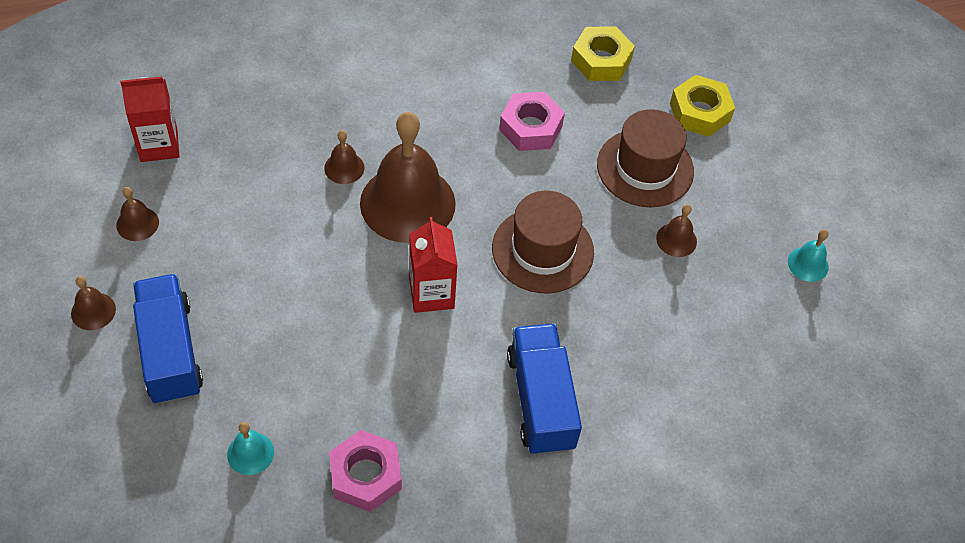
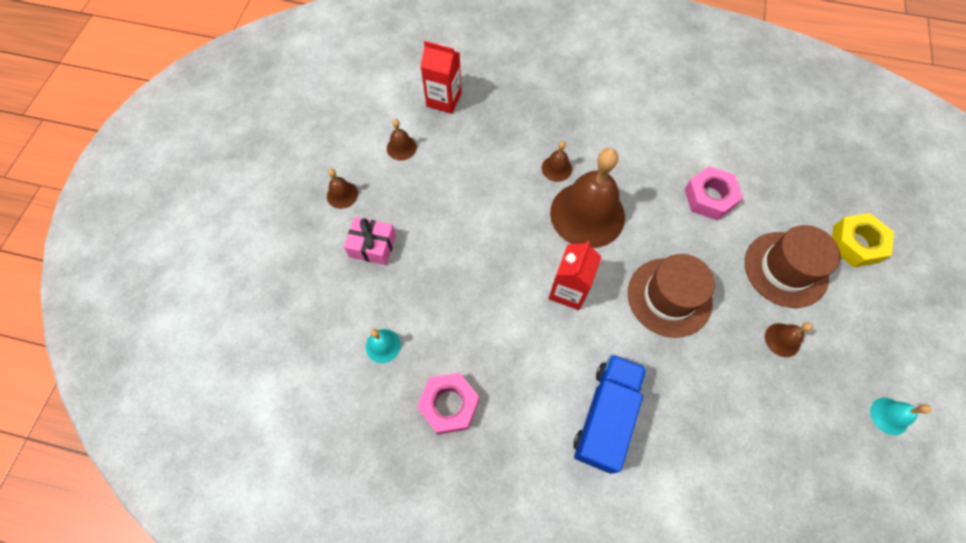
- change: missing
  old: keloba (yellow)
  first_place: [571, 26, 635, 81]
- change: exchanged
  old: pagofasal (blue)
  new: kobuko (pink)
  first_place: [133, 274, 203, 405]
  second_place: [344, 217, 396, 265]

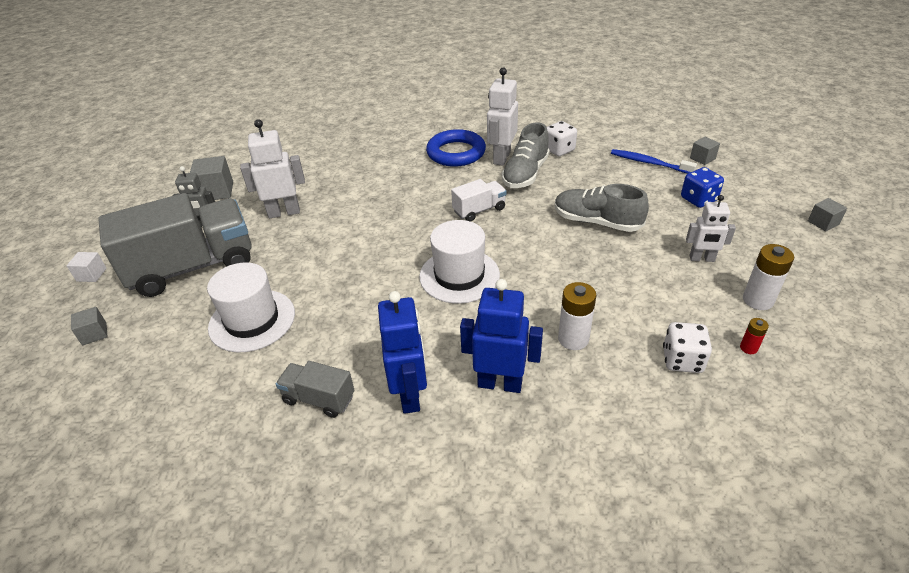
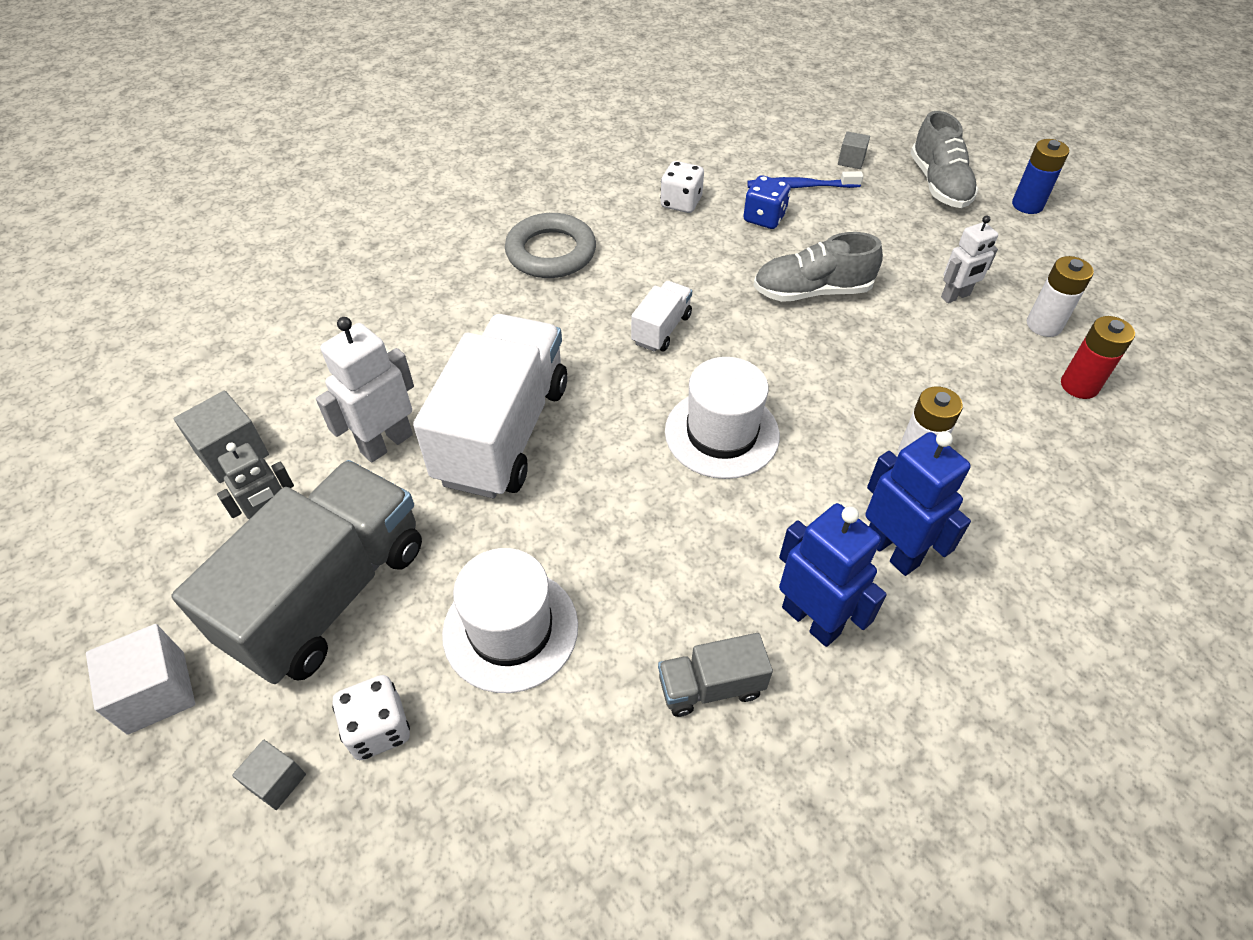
- change: missing
  old: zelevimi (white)
  first_place: [487, 67, 518, 166]
- change: appeared
  new: pagofasal (white)
  second_place: [413, 314, 567, 498]
- change: relocated
  old: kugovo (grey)
  first_place: [502, 122, 550, 188]
  second_place: [911, 111, 979, 208]
- change: relocated
  old: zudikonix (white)
  first_place: [663, 322, 712, 373]
  second_place: [332, 675, 410, 760]
- change: relocated
  old: zudikonix (blue)
  first_place: [681, 167, 724, 208]
  second_place: [743, 175, 791, 229]
- change: exchanged
  old: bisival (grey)
  new: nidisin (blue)
  first_place: [808, 198, 847, 231]
  second_place: [1012, 139, 1069, 214]
- change: colour
  old: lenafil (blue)
  new: lenafil (grey)
  first_place: [426, 129, 486, 167]
  second_place: [505, 213, 596, 278]
- change: spun
  old: zelevimi (blue)
  first_place: [460, 279, 543, 393]
  second_place: [865, 431, 971, 576]
  degrees: 75
- change: size
  old: bisival (white)
  first_place: [66, 252, 107, 282]
  second_place: [86, 624, 195, 735]
  factor: 1.68
- change: size
  old: nidisin (red)
  first_place: [740, 318, 769, 354]
  second_place: [1061, 316, 1135, 399]
  factor: 1.87

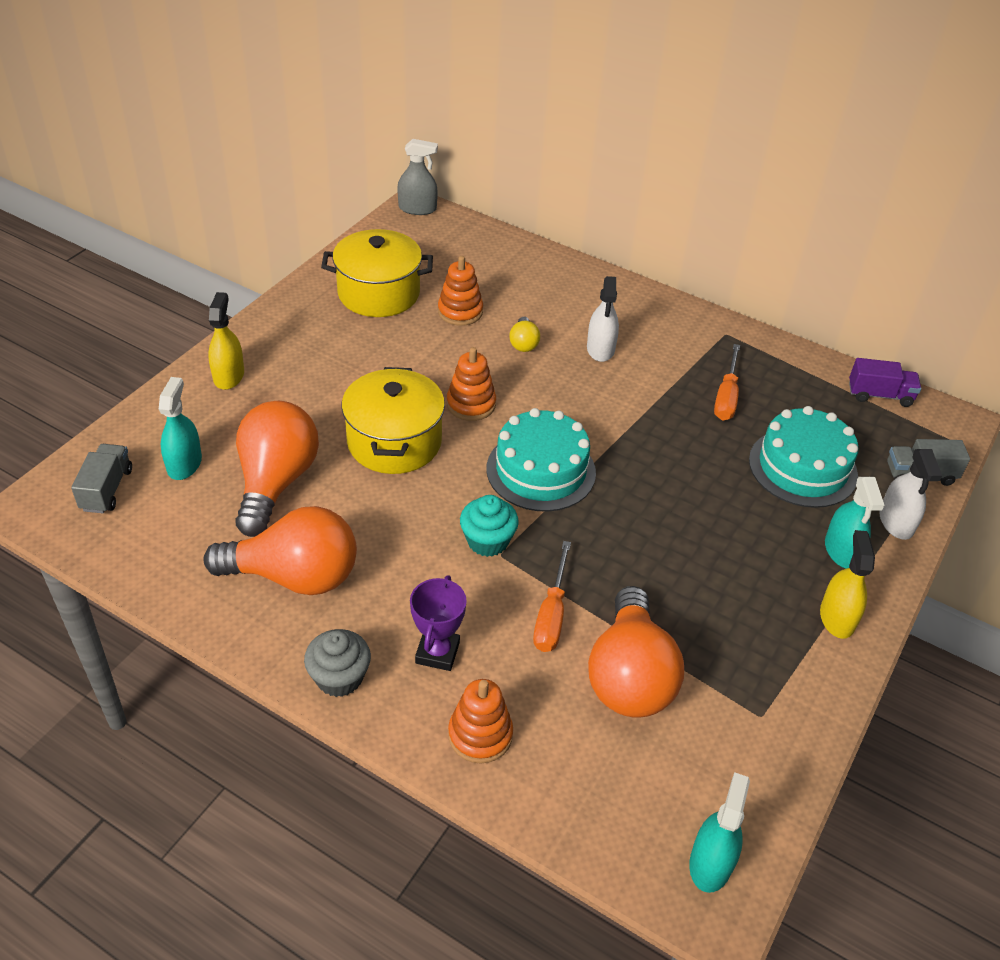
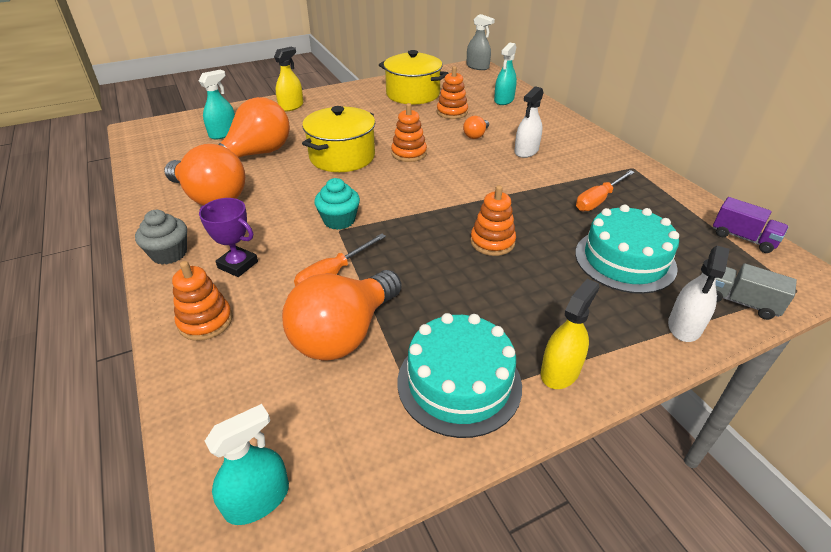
- change: missing
  old: pagofasal (grey)
  first_place: [71, 444, 132, 513]
- change: appeared
  new: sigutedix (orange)
  second_place: [470, 185, 516, 256]
- change: relocated
  old: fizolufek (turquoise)
  first_place: [487, 408, 596, 512]
  second_place: [398, 313, 522, 438]
- change: relocated
  old: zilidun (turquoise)
  first_place: [825, 477, 884, 568]
  second_place: [494, 42, 517, 105]
- change: colour
  old: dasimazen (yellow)
  new: dasimazen (orange)
  first_place: [509, 317, 540, 352]
  second_place: [463, 116, 489, 139]
- change: spun
  old: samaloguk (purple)
  first_place: [410, 575, 467, 671]
  second_place: [199, 198, 258, 277]
  degrees: 75

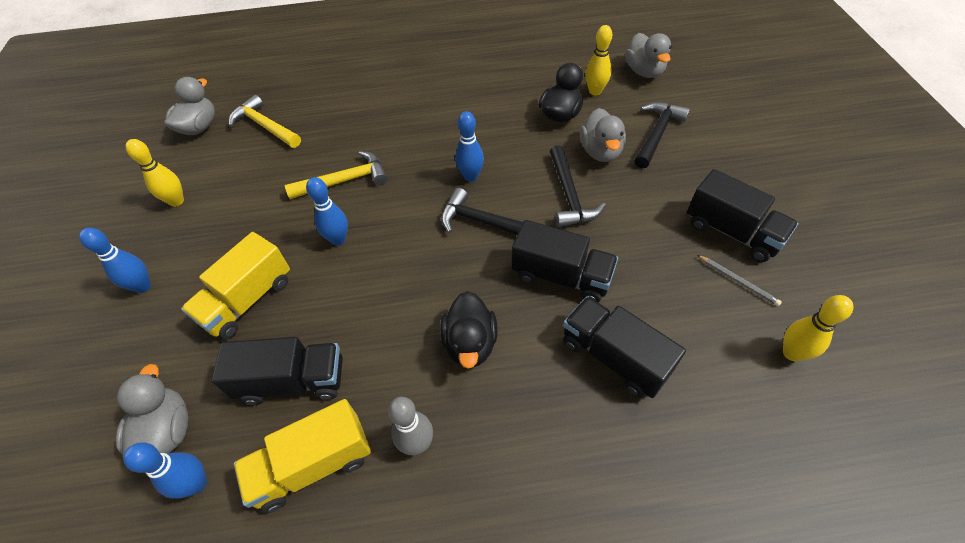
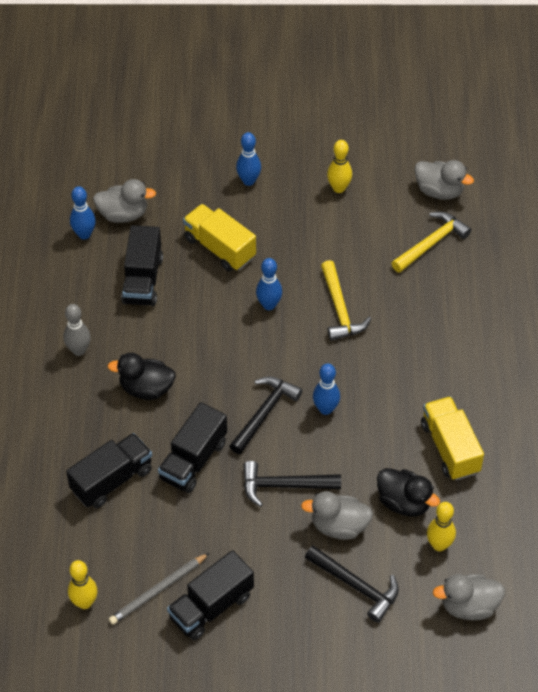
- change: relocated
  old: pagofasal (yellow)
  first_place: [234, 399, 371, 514]
  second_place: [421, 396, 484, 480]
- change: size
  old: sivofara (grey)
  first_place: [697, 255, 782, 306]
  second_place: [109, 553, 209, 625]
  factor: 1.56

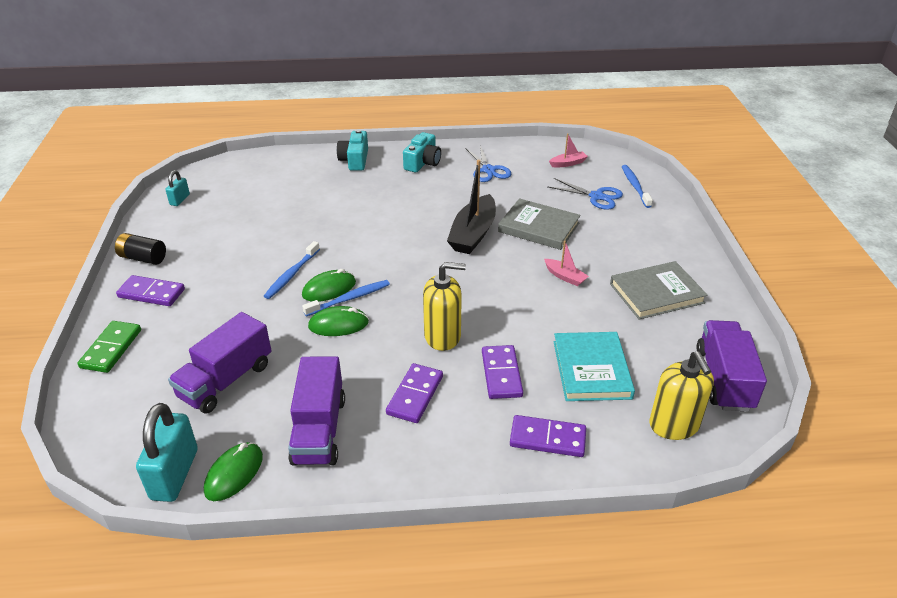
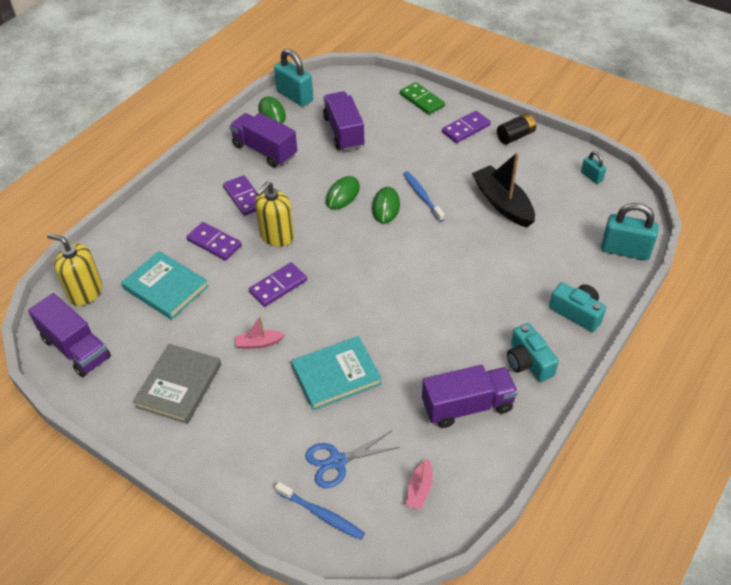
- change: missing
  old: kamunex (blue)
  first_place: [302, 280, 390, 317]
- change: appeared
  new: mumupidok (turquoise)
  second_place: [601, 203, 659, 260]
- change: relocated
  old: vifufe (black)
  first_place: [447, 160, 496, 254]
  second_place: [472, 152, 535, 227]
- change: relocated
  old: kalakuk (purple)
  first_place: [510, 415, 586, 457]
  second_place: [249, 262, 307, 307]
- change: exchanged
  old: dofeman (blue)
  new: pagofasal (purple)
  first_place: [465, 146, 511, 182]
  second_place: [422, 365, 518, 428]
- change: colour
  old: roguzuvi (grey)
  new: roguzuvi (turquoise)
  first_place: [498, 198, 581, 250]
  second_place: [291, 336, 382, 410]

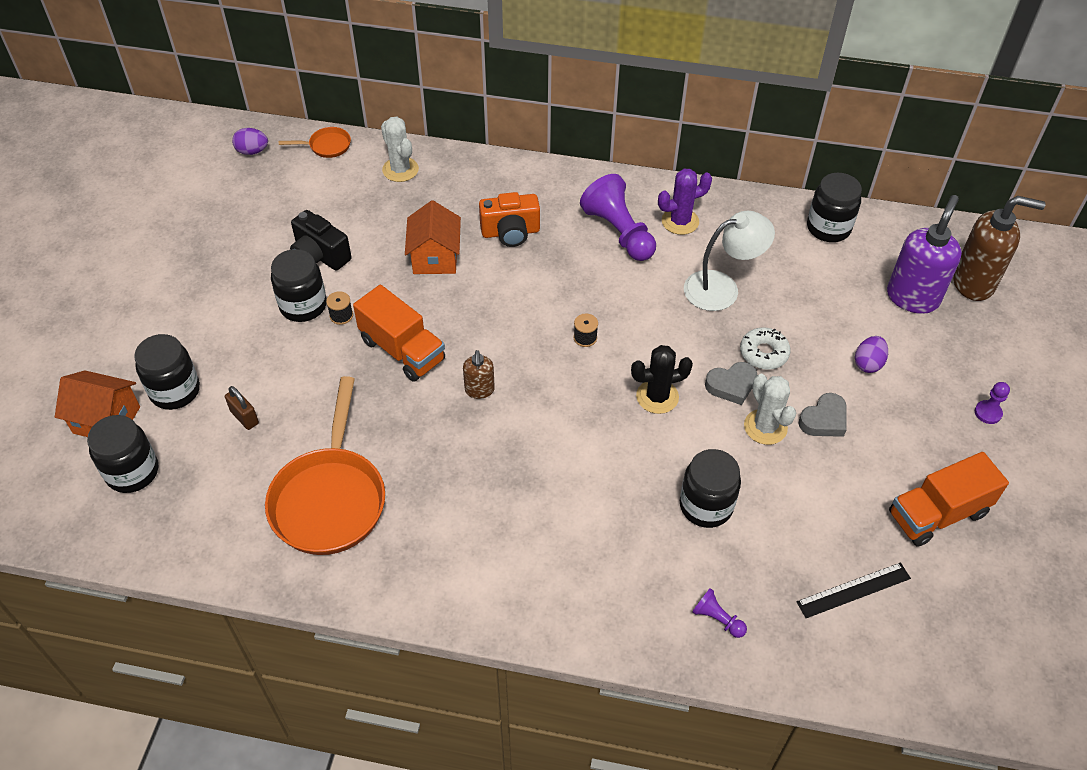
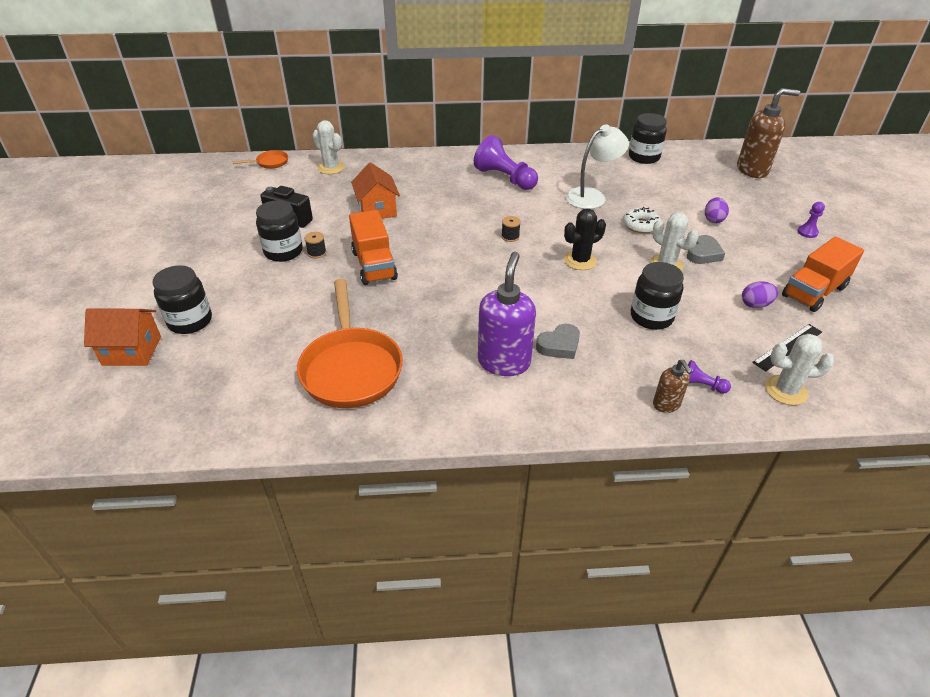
- change: missing
  old: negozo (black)
  first_place: [87, 415, 158, 493]
- change: missing
  old: mumupidok (brown)
  first_place: [225, 386, 259, 430]
- change: missing
  old: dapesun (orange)
  first_place: [479, 192, 540, 247]
- change: missing
  old: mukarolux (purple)
  first_place: [658, 169, 712, 235]
- change: appeared
  new: mukarolux (white)
  second_place: [765, 334, 835, 405]
- change: relocated
  old: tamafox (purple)
  first_place: [232, 128, 268, 155]
  second_place: [742, 281, 778, 308]
- change: relocated
  old: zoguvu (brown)
  first_place: [463, 350, 495, 399]
  second_place: [653, 360, 693, 413]
- change: relocated
  old: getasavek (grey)
  first_place: [705, 362, 757, 405]
  second_place: [536, 324, 580, 359]
- change: relocated
  old: zoguvu (purple)
  first_place: [887, 195, 962, 314]
  second_place: [478, 252, 536, 376]
- change: spun
  old: pagofasal (orange)
  first_place: [353, 285, 445, 382]
  second_place: [349, 210, 398, 285]
  degrees: 45

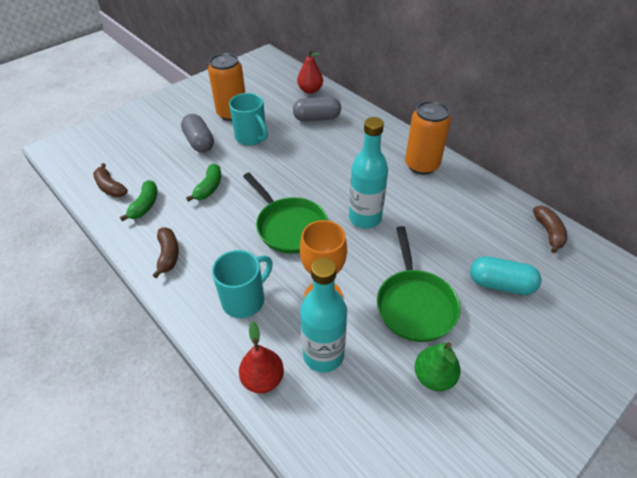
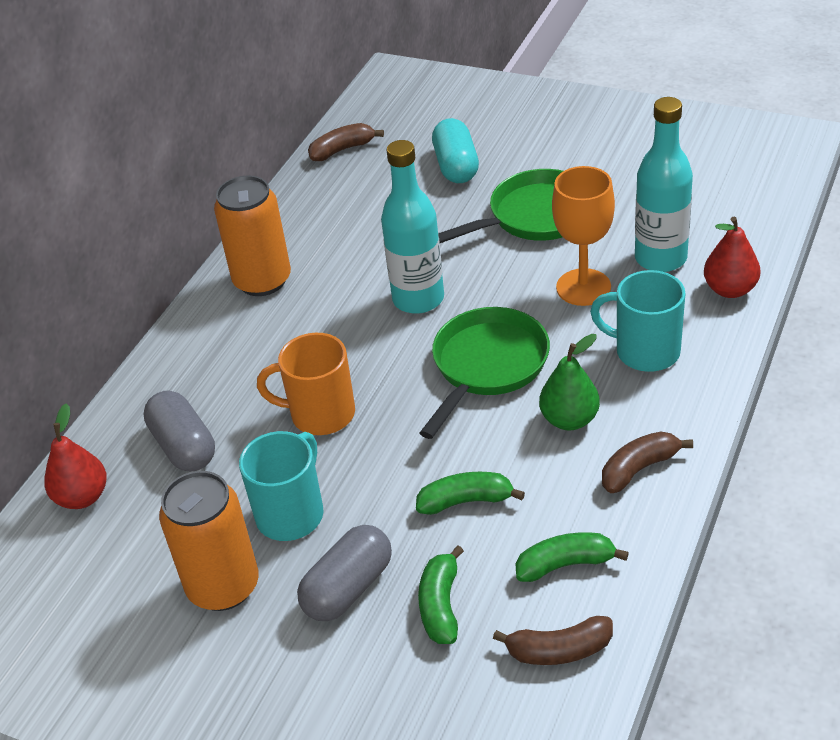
- change: appeared
  new: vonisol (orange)
  second_place: [257, 333, 355, 435]
- change: appeared
  new: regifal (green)
  second_place: [418, 546, 464, 644]
- change: relocated
  old: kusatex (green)
  first_place: [415, 342, 460, 391]
  second_place: [539, 334, 600, 431]
- change: spun
  old: regifal (brown)
  first_place: [93, 163, 128, 197]
  second_place: [493, 616, 613, 665]
  degrees: 60

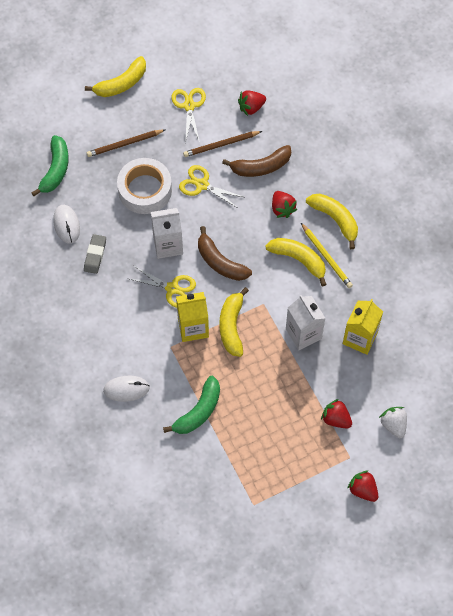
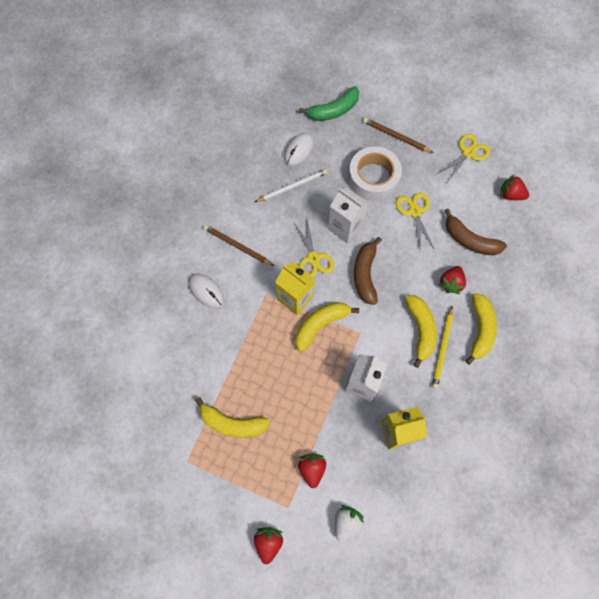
- change: missing
  old: regifal (green)
  first_place: [163, 376, 220, 434]
- change: relocated
  old: regifal (yellow)
  first_place: [85, 56, 146, 97]
  second_place: [195, 397, 270, 438]
- change: relocated
  old: sivofara (brown)
  first_place: [183, 131, 262, 157]
  second_place: [203, 225, 274, 266]
- change: exchanged
  old: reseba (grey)
  new: sivofara (white)
  first_place: [84, 234, 106, 274]
  second_place: [255, 169, 327, 202]

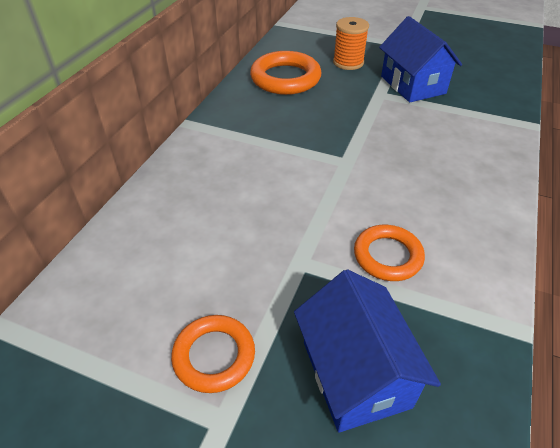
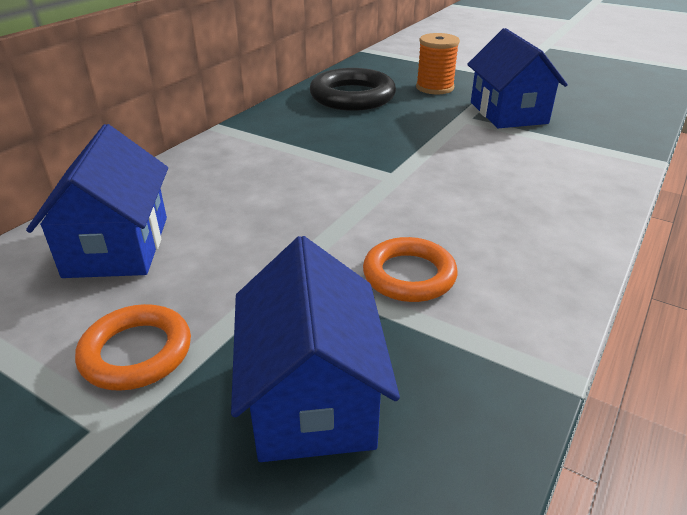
- change: appeared
  new: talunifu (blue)
  second_place: [26, 124, 168, 278]
- change: colour
  old: lenafil (orange)
  new: lenafil (black)
  first_place: [250, 51, 322, 95]
  second_place: [310, 68, 396, 111]

